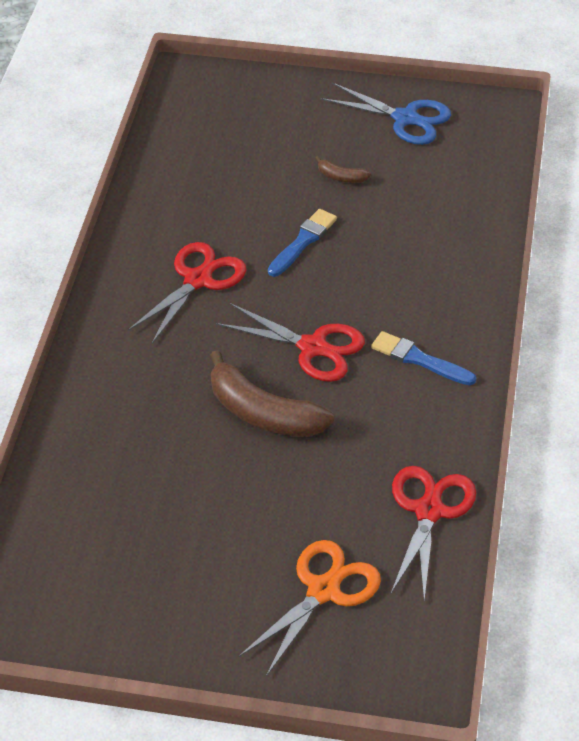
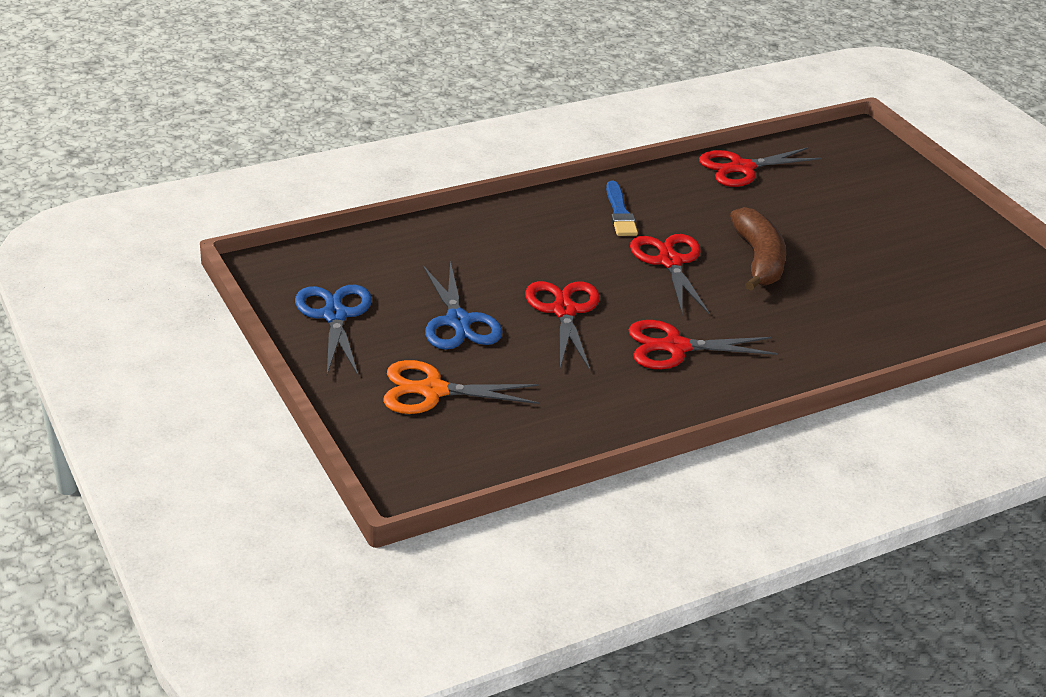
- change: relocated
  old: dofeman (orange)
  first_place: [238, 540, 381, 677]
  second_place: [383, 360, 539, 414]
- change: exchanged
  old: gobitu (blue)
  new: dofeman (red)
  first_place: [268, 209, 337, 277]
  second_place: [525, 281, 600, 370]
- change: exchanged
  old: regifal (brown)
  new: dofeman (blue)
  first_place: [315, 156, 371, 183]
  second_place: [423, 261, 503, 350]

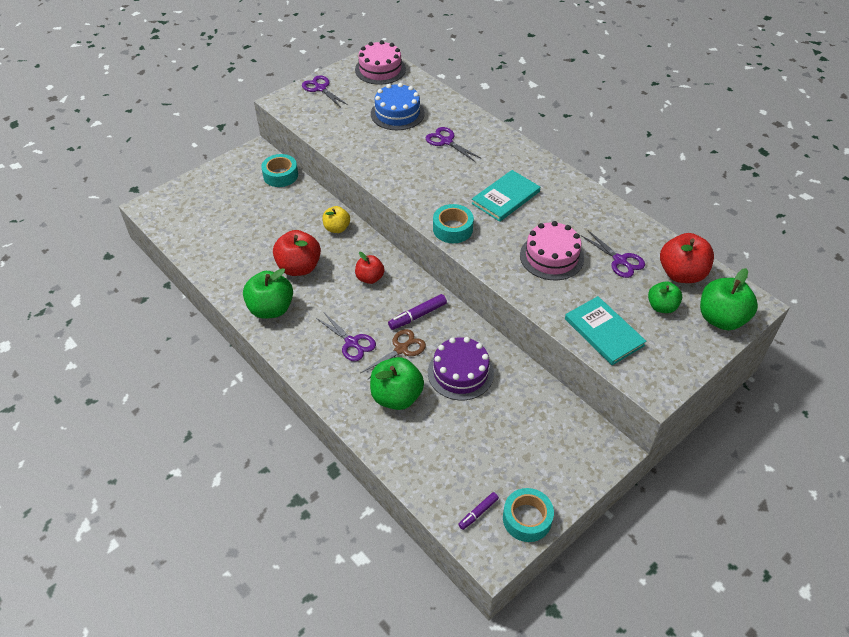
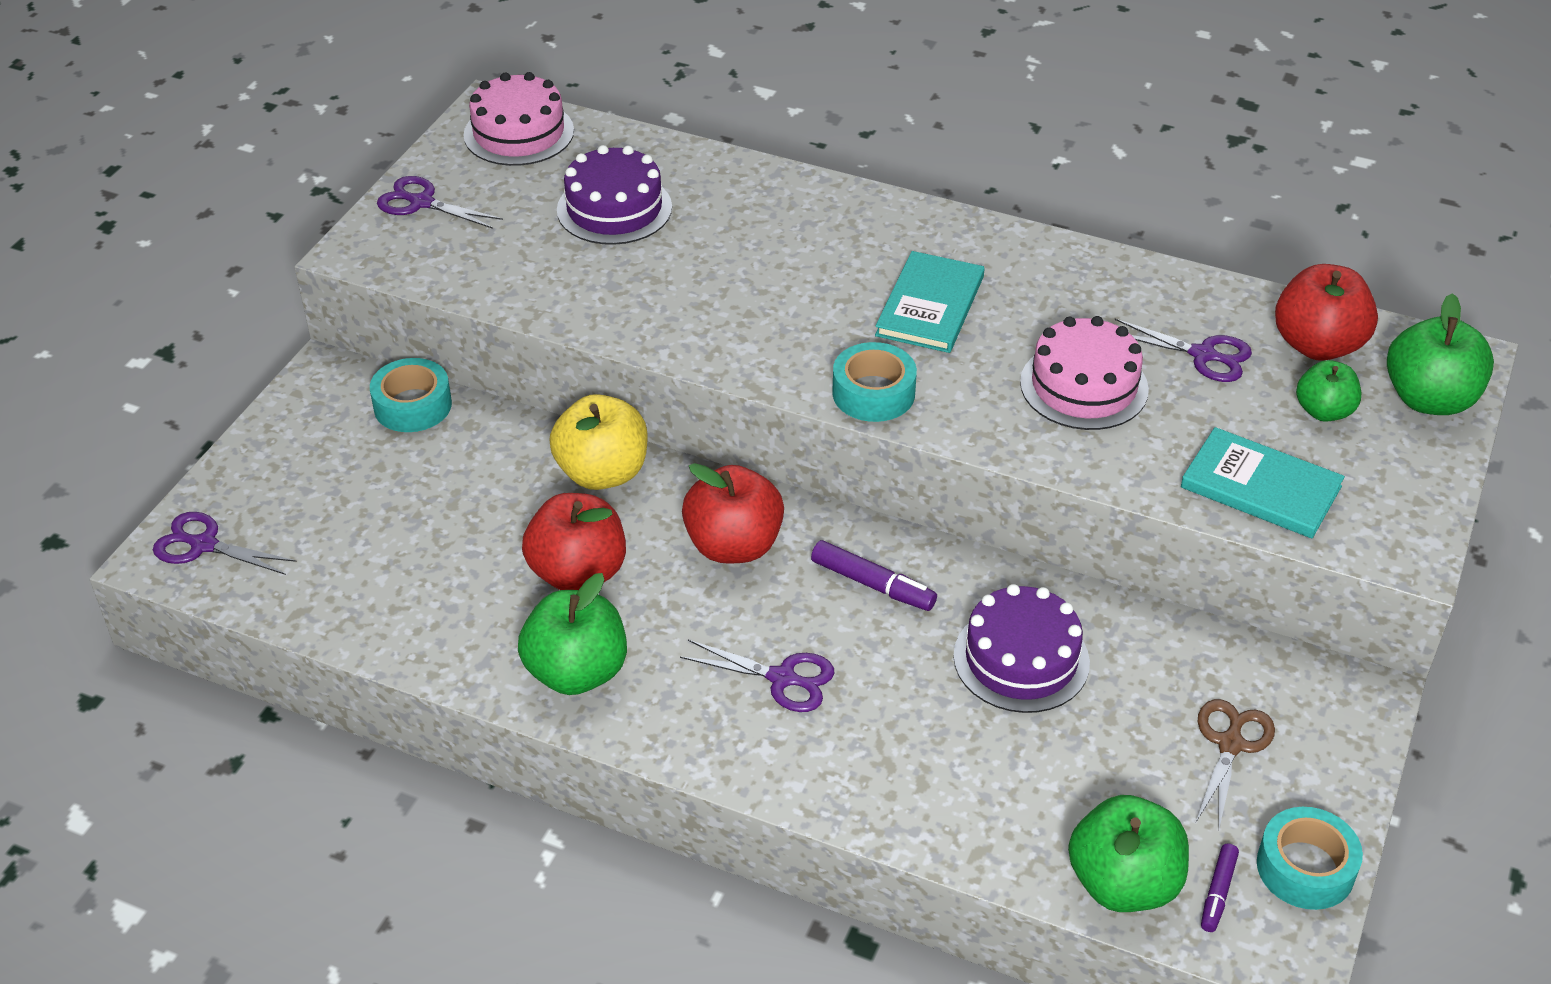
- change: relocated
  old: dofeman (brown)
  first_place: [360, 329, 426, 380]
  second_place: [1196, 699, 1275, 828]
- change: relocated
  old: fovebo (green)
  first_place: [370, 357, 424, 410]
  second_place: [1068, 795, 1189, 912]
- change: relocated
  old: dofeman (purple)
  first_place: [426, 127, 482, 162]
  second_place: [153, 512, 297, 575]
- change: colour
  old: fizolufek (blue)
  new: fizolufek (purple)
  first_place: [371, 83, 425, 130]
  second_place: [557, 145, 672, 245]
- change: spun
  old: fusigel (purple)
  first_place: [388, 294, 447, 330]
  second_place: [811, 540, 937, 611]
  degrees: -90
- change: size
  old: fovebo (yellow)
  first_place: [323, 206, 350, 233]
  second_place: [549, 394, 648, 490]
  factor: 1.62
- change: size
  old: fovebo (red)
  first_place: [355, 252, 384, 284]
  second_place: [682, 463, 784, 563]
  factor: 1.62

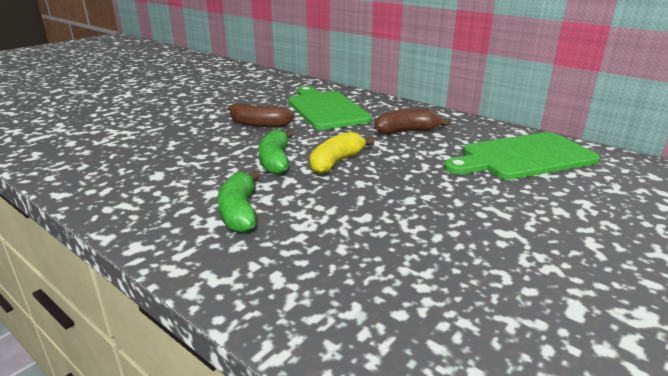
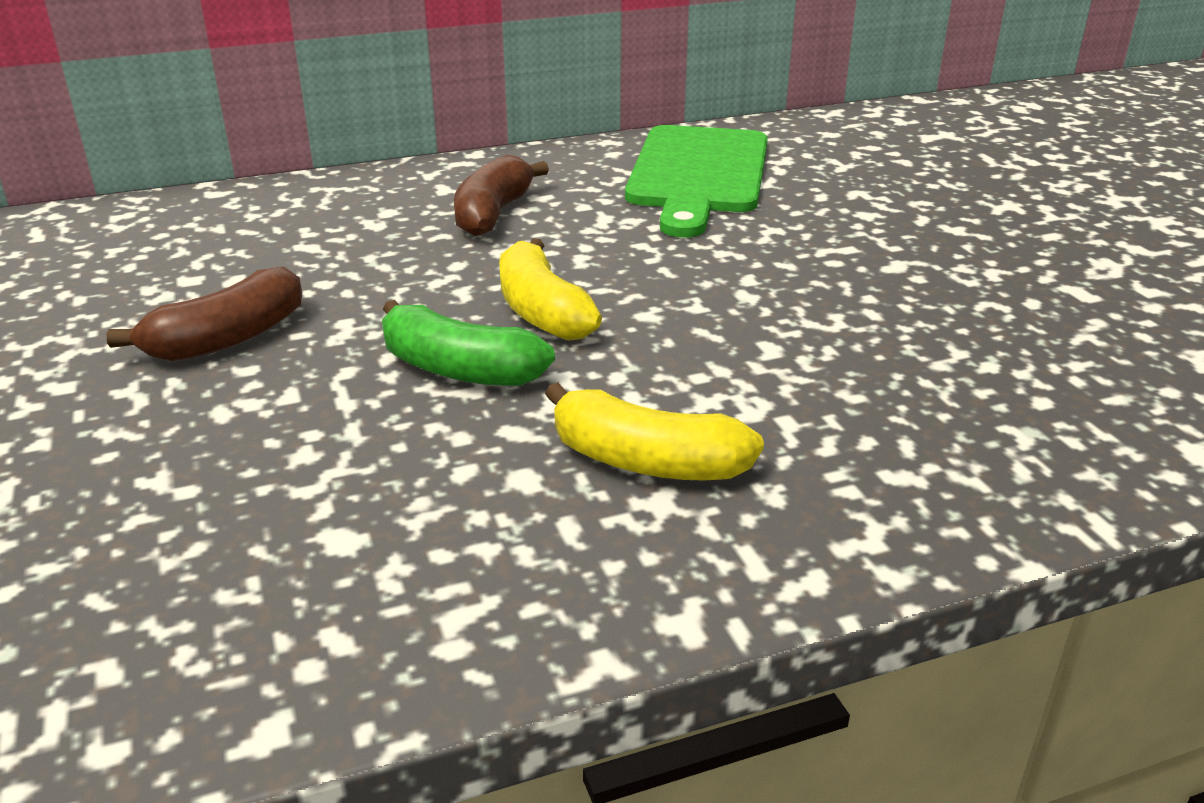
- change: missing
  old: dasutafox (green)
  first_place: [288, 86, 372, 130]
- change: colour
  old: regifal (green)
  new: regifal (yellow)
  first_place: [218, 171, 261, 233]
  second_place: [545, 382, 764, 480]

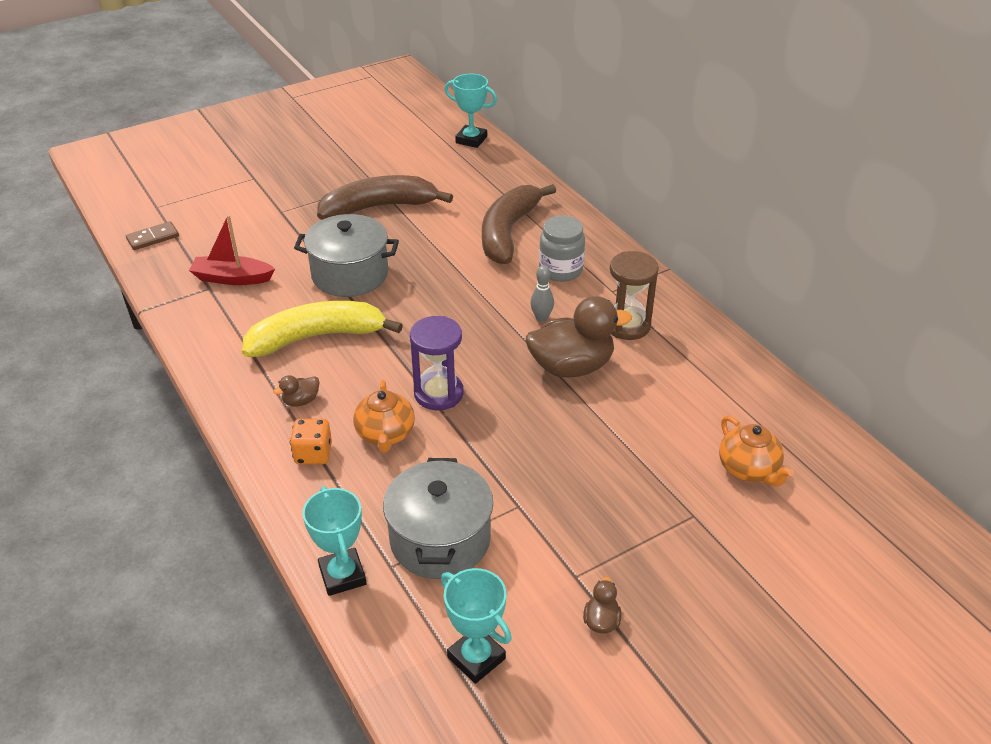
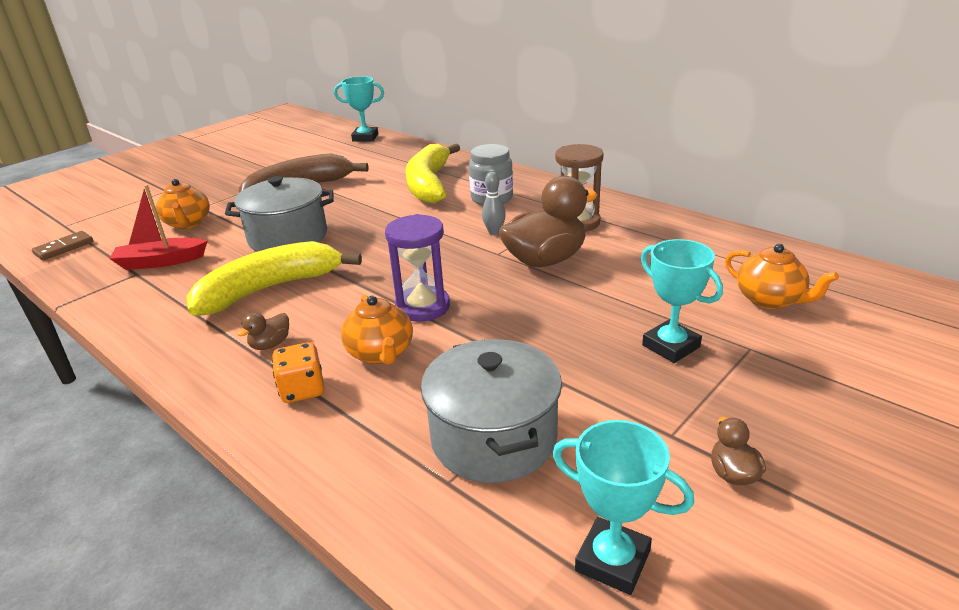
- change: appeared
  new: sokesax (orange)
  second_place: [156, 179, 210, 229]
- change: relocated
  old: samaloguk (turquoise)
  first_place: [302, 486, 367, 596]
  second_place: [641, 239, 723, 363]
- change: colour
  old: regifal (brown)
  new: regifal (yellow)
  first_place: [482, 184, 556, 264]
  second_place: [406, 144, 460, 203]

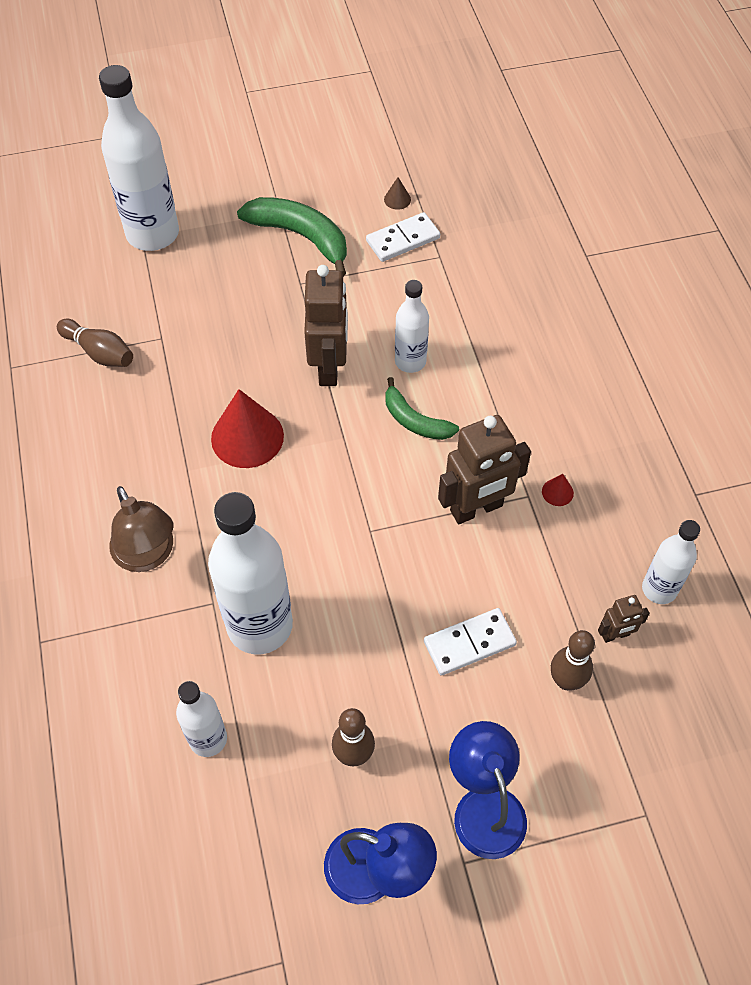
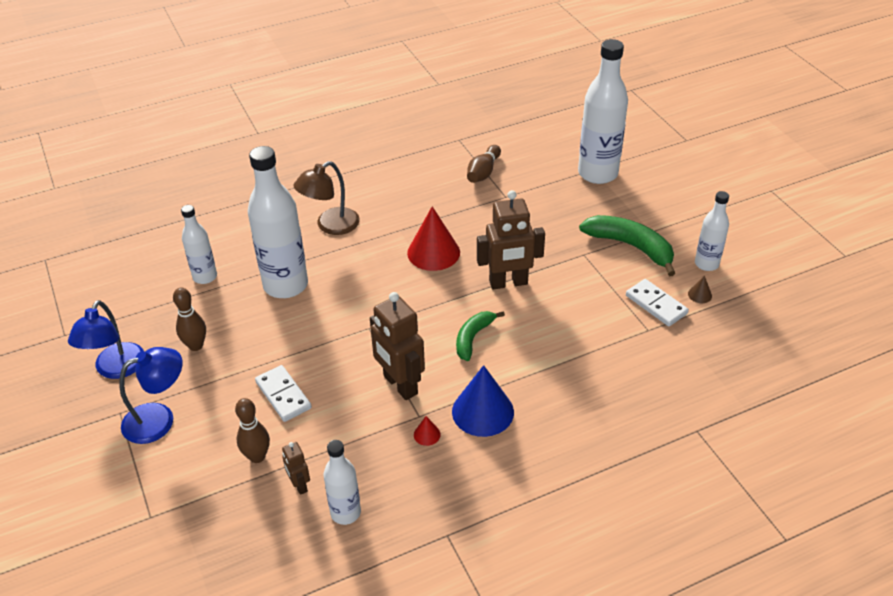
- change: appeared
  new: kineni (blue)
  second_place: [452, 365, 514, 437]
- change: relocated
  old: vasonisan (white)
  first_place: [395, 280, 429, 373]
  second_place: [695, 191, 729, 271]
- change: spun
  old: regifal (green)
  first_place: [237, 197, 347, 277]
  second_place: [579, 215, 675, 276]
  degrees: -75

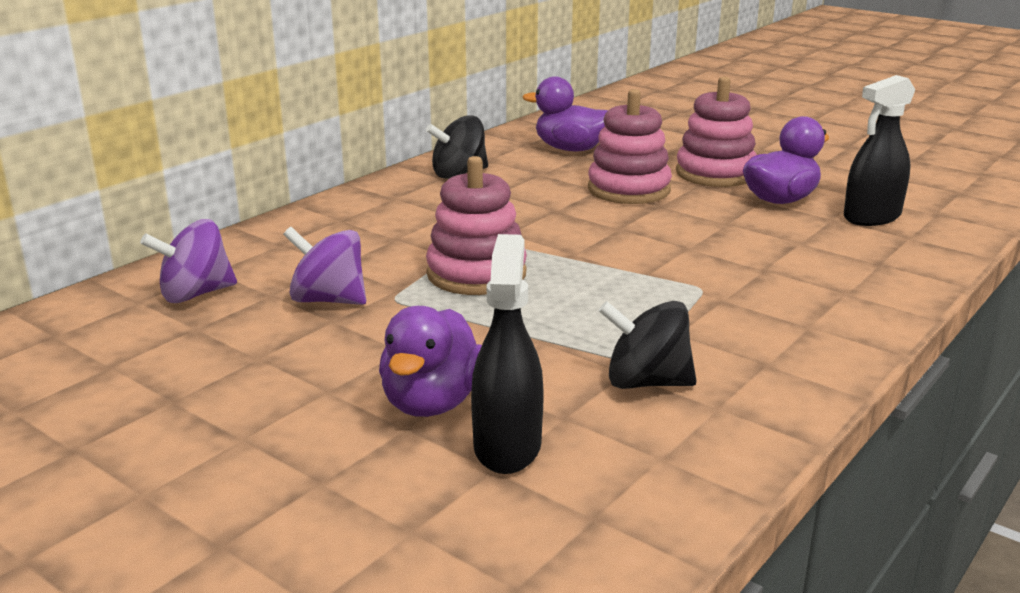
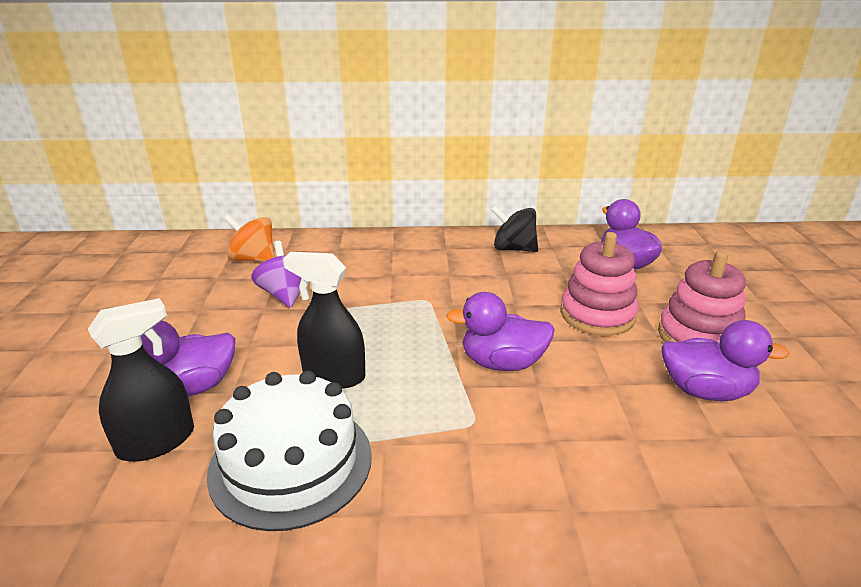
- change: missing
  old: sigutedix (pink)
  first_place: [426, 156, 527, 295]
- change: appeared
  new: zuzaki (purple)
  second_place: [446, 292, 555, 371]
- change: relocated
  old: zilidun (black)
  first_place: [844, 75, 915, 226]
  second_place: [283, 252, 365, 389]
- change: exchanged
  old: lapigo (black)
  new: fizolufek (white)
  first_place: [599, 301, 696, 389]
  second_place: [207, 371, 372, 531]
- change: colour
  old: lapigo (purple)
  new: lapigo (orange)
  first_place: [140, 219, 237, 303]
  second_place: [224, 215, 274, 262]

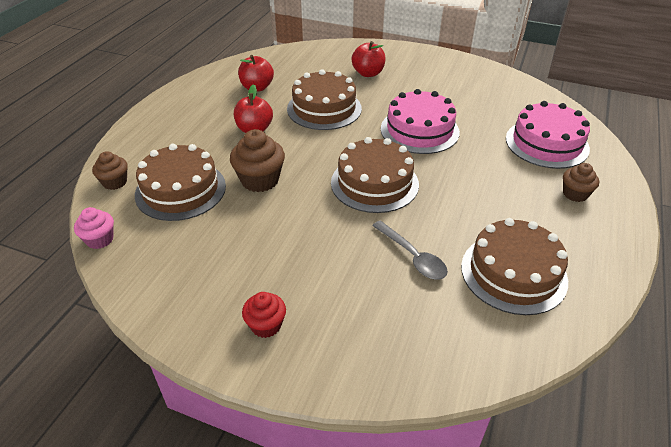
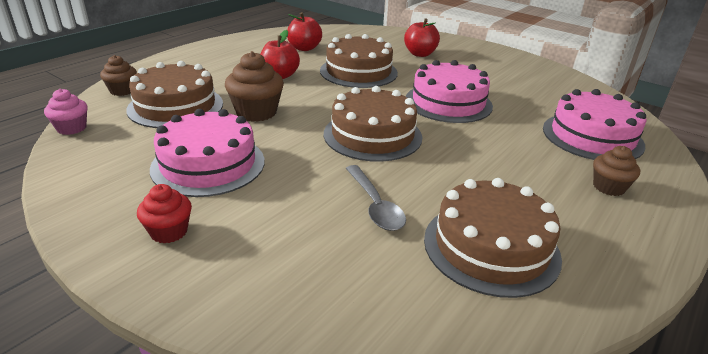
- change: appeared
  new: fizolufek (pink)
  second_place: [150, 109, 265, 197]

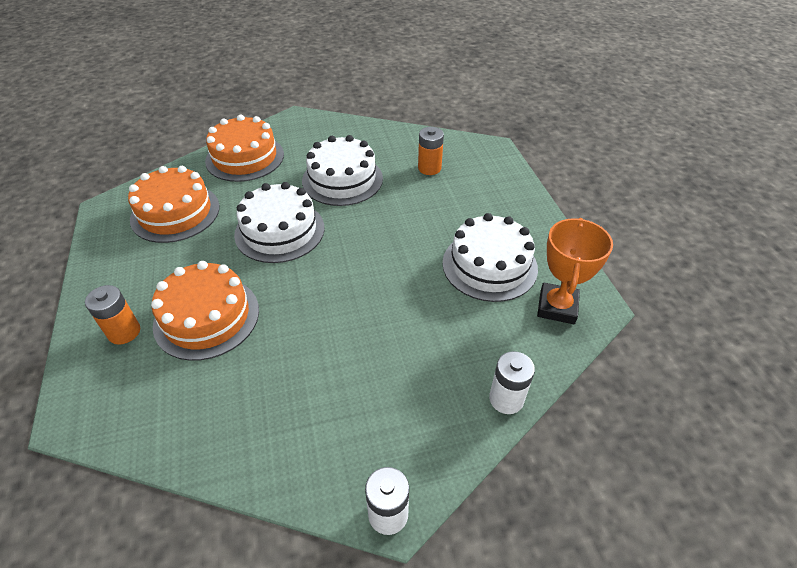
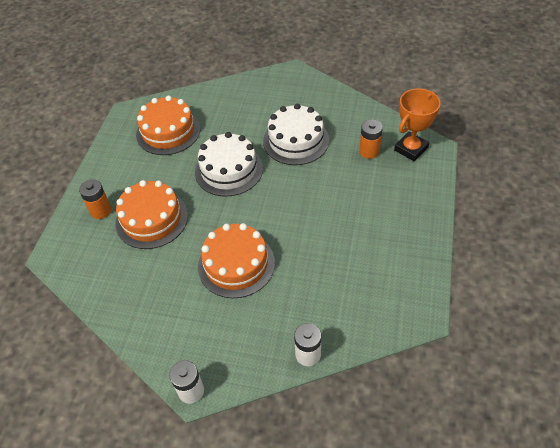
- change: missing
  old: fizolufek (white)
  first_place: [442, 213, 538, 302]
- change: relocated
  old: fizolufek (orange)
  first_place: [205, 115, 284, 182]
  second_place: [198, 223, 275, 298]
- change: relocated
  old: samaloguk (orange)
  first_place: [537, 218, 613, 324]
  second_place: [394, 88, 440, 161]

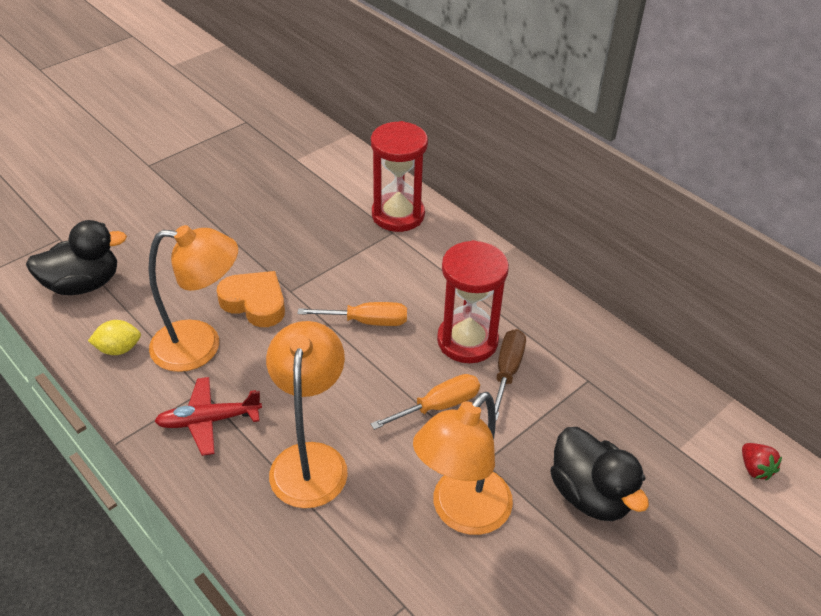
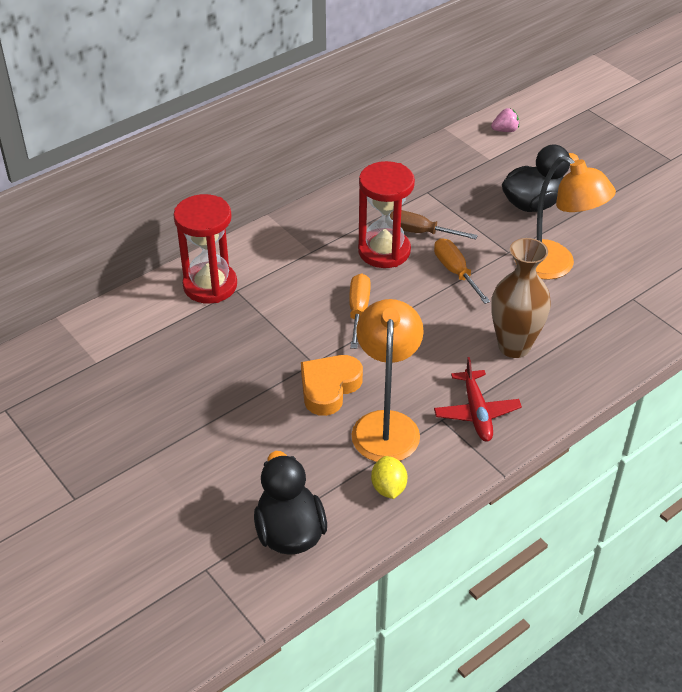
- change: exchanged
  old: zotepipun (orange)
  new: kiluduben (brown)
  first_place: [266, 321, 348, 508]
  second_place: [491, 238, 551, 358]
- change: colour
  old: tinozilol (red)
  new: tinozilol (pink)
  first_place: [742, 443, 782, 480]
  second_place: [491, 108, 519, 132]

